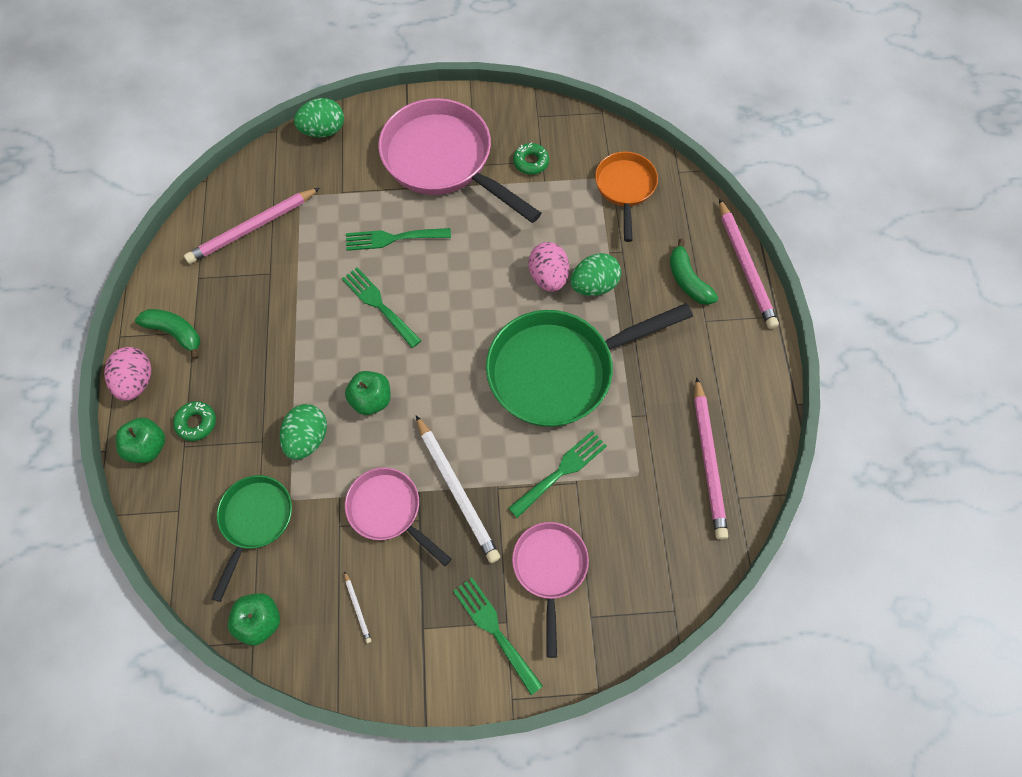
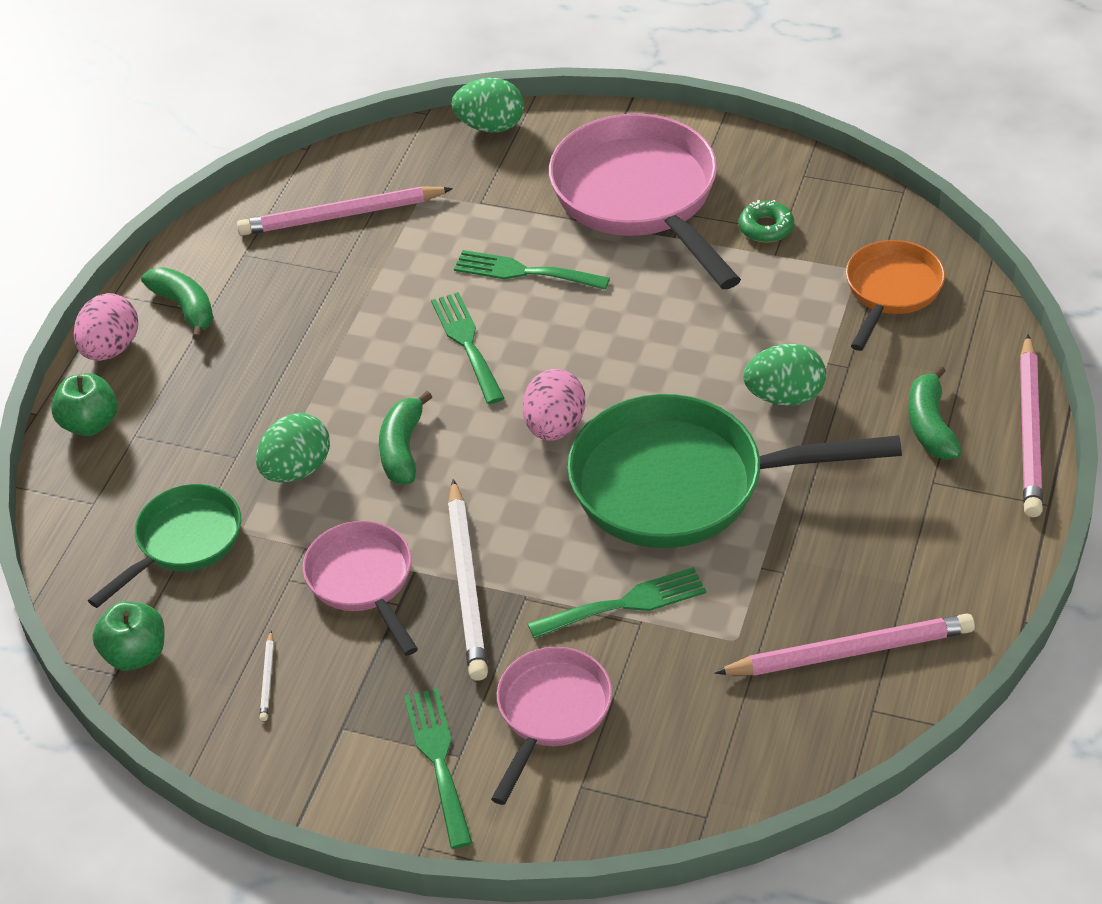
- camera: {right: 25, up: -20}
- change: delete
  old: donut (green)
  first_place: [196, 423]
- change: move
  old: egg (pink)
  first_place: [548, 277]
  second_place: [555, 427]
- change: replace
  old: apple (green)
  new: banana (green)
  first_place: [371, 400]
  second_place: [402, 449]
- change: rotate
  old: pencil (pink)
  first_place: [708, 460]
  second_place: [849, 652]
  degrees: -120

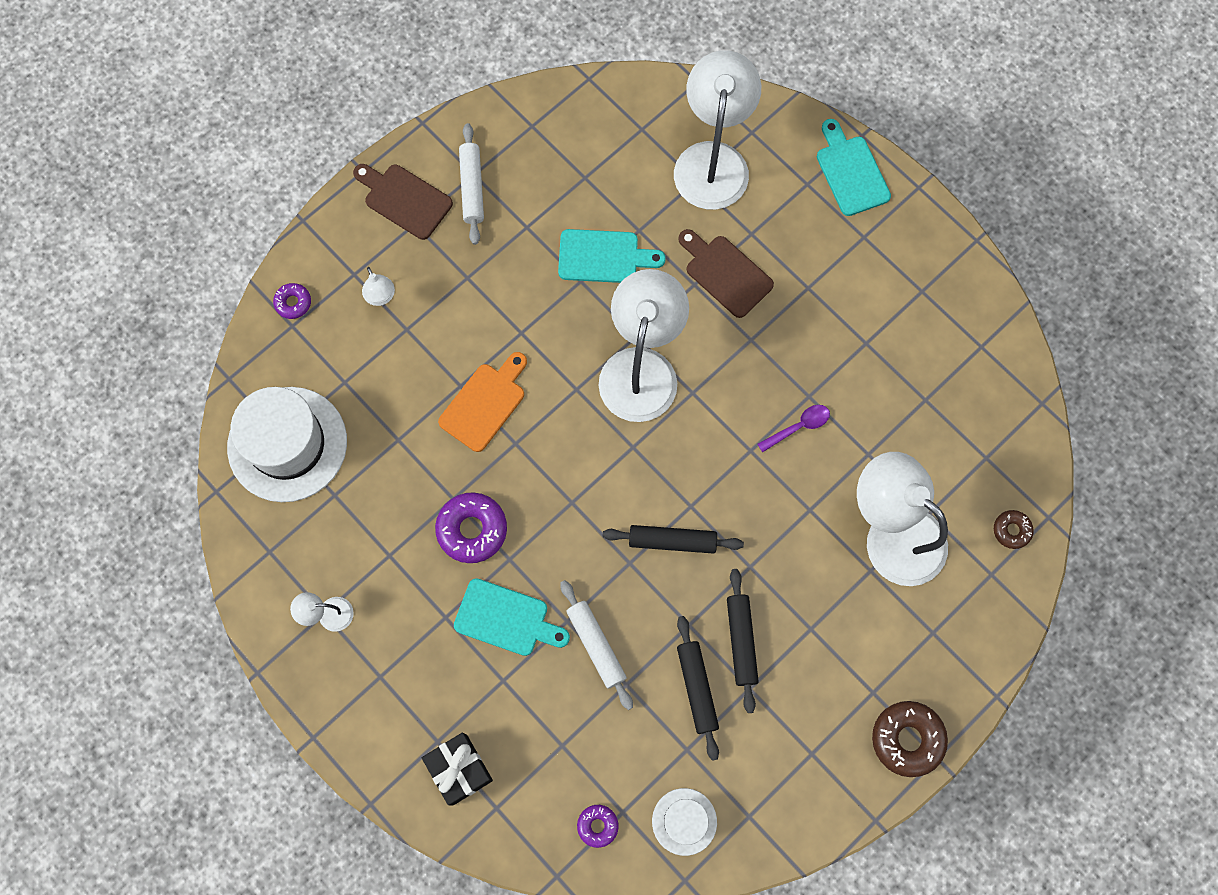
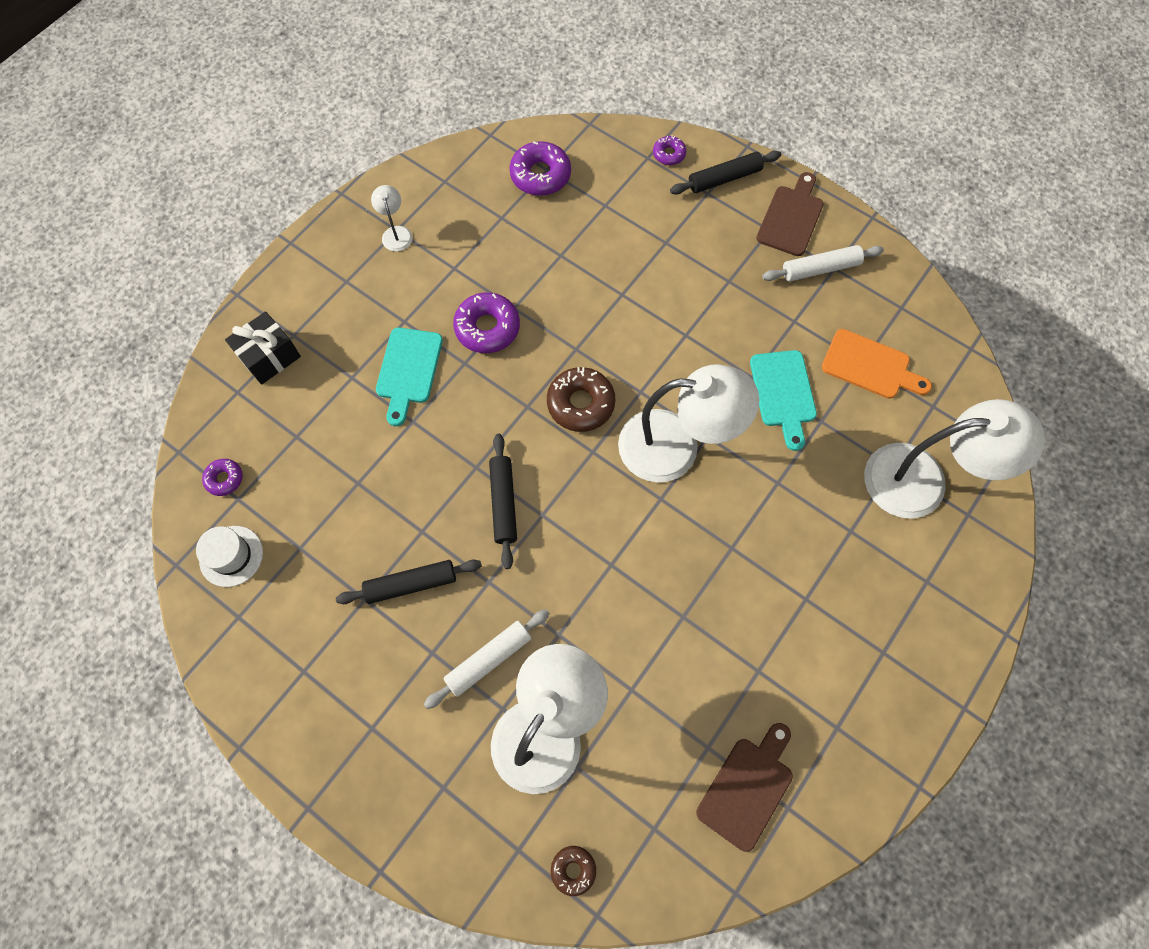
- camera: {right: 80, up: -5}
- change: delete
  old: lamp (white)
  first_place: [381, 297]
- change: delete
  old: spoon (purple)
  first_place: [798, 427]
- change: delete
  old: cutting board (turquoise)
  first_place: [850, 172]
- change: move
  old: cutting board (orange)
  first_place: [485, 403]
  second_place: [870, 366]
- change: move
  old: rolling pin (white)
  first_place: [596, 645]
  second_place: [489, 659]
- change: move
  old: rolling pin (black)
  first_place: [697, 688]
  second_place: [724, 178]
- change: move
  old: cutting board (brown)
  first_place: [725, 273]
  second_place: [747, 788]
- change: move
  old: donut (brown)
  first_place: [907, 739]
  second_place: [580, 403]
- change: replace
  old: hat (white)
  new: donut (purple)
  first_place: [287, 444]
  second_place: [540, 175]

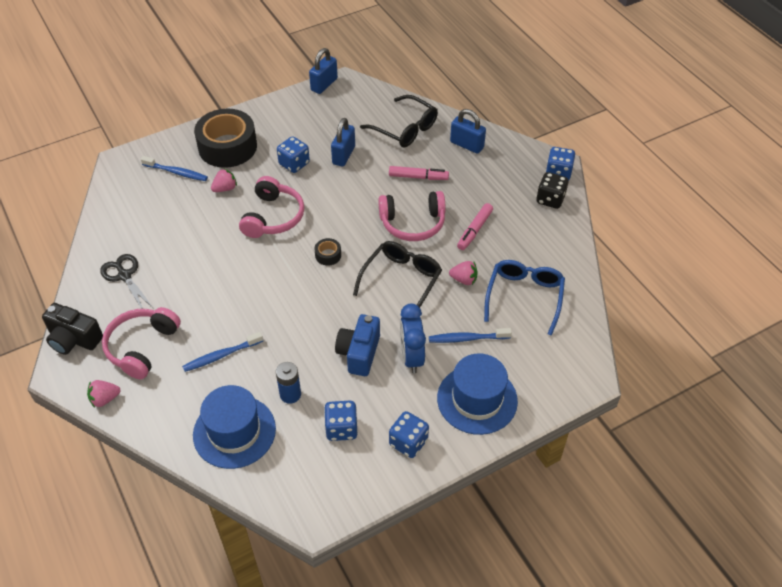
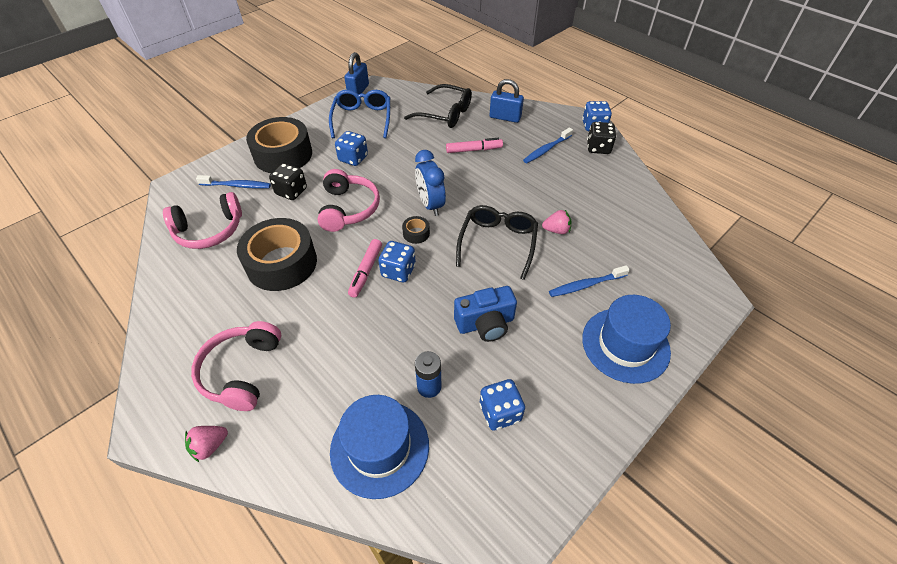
- camera: {right: -15, up: 0}
- change: delete
  old: camera (black)
  first_place: [74, 339]
- change: delete
  old: scissors (black)
  first_place: [124, 276]
- change: delete
  old: padlock (blue)
  first_place: [343, 155]
- change: insert
  new: tape (black)
  second_place: [281, 263]
- change: move
  old: toothbrush (blue)
  first_place: [221, 355]
  second_place: [546, 149]
- change: move
  old: headphones (pink)
  first_place: [413, 223]
  second_place: [209, 230]
- change: move
  old: dice (blue)
  first_place: [408, 442]
  second_place: [398, 271]
- change: move
  old: clock (blue)
  first_place: [411, 357]
  second_place: [430, 205]
- change: move
  old: marker (pink)
  first_place: [474, 230]
  second_place: [366, 271]
- change: move
  old: glasses (blue)
  first_place: [524, 297]
  second_place: [362, 119]
- change: replace
  old: strawberry (pink)
  new: dice (black)
  first_place: [225, 188]
  second_place: [291, 191]
- change: rotate
  old: camera (blue)
  first_place: [359, 353]
  second_place: [485, 324]
  degrees: -105

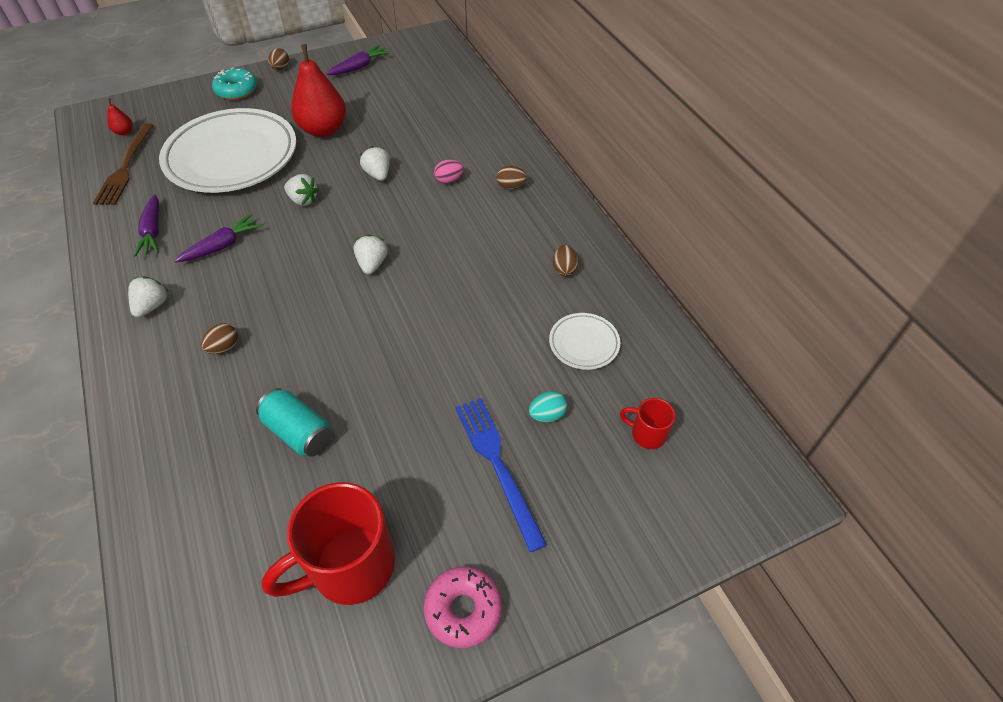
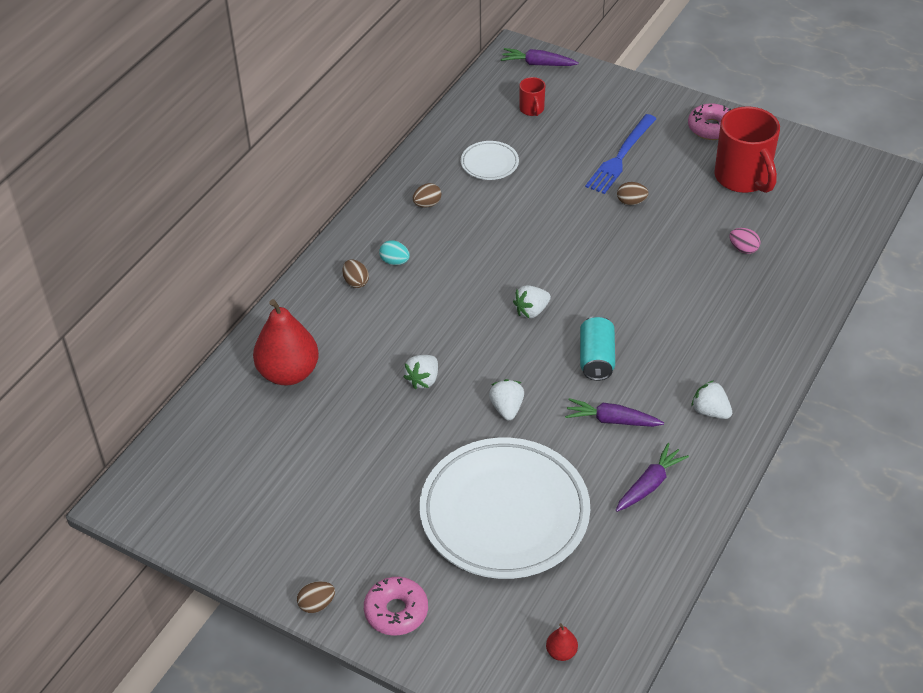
- camera: {right: -125, up: -5}
- change: delete
  old: fork (brown)
  first_place: [125, 167]
- change: move
  old: egg (brown)
  first_place: [224, 347]
  second_place: [631, 202]
- change: move
  old: can (turquoise)
  first_place: [299, 432]
  second_place: [596, 358]
- change: move
  old: pear (red)
  first_place: [323, 130]
  second_place: [288, 373]
- change: move
  old: carrot (purple)
  first_place: [359, 67]
  second_place: [538, 64]
- change: move
  old: egg (pink)
  first_place: [449, 180]
  second_place: [743, 249]
- change: move
  old: egg (turquoise)
  first_place: [547, 415]
  second_place: [394, 261]
- change: recolor
  old: donut (turquoise)
  new: donut (pink)
  first_place: [236, 90]
  second_place: [396, 611]
- change: rotate
  old: strawberry (white)
  first_place: [152, 306]
  second_place: [710, 411]
  degrees: 60
- change: rotate
  old: mug (red)
  first_place: [350, 567]
  second_place: [743, 178]
  degrees: 45

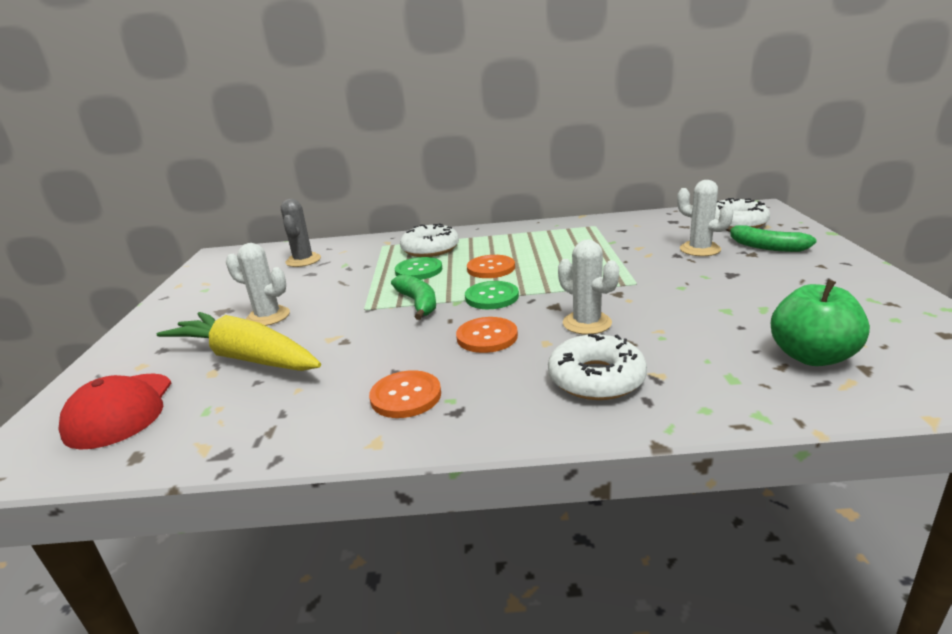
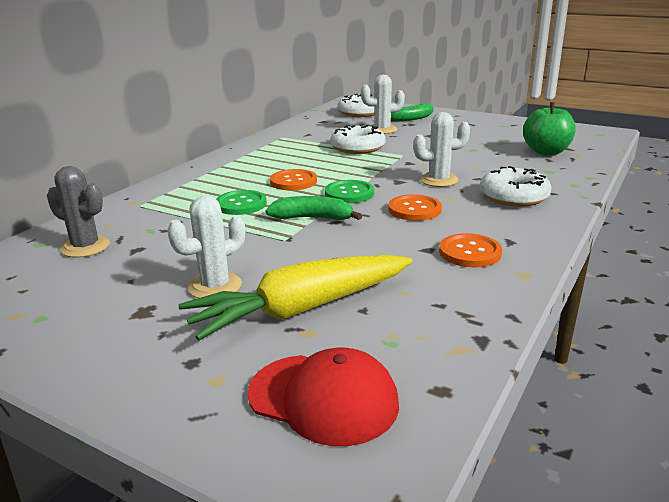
- camera: {right: -60, up: 0}
- change: move
  old: donut (white)
  first_place: [430, 249]
  second_place: [357, 147]

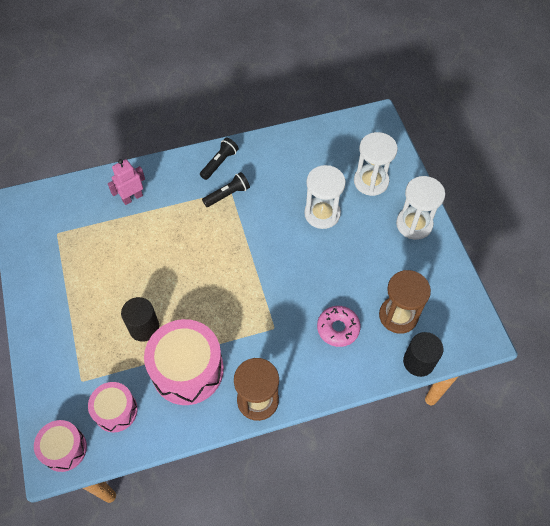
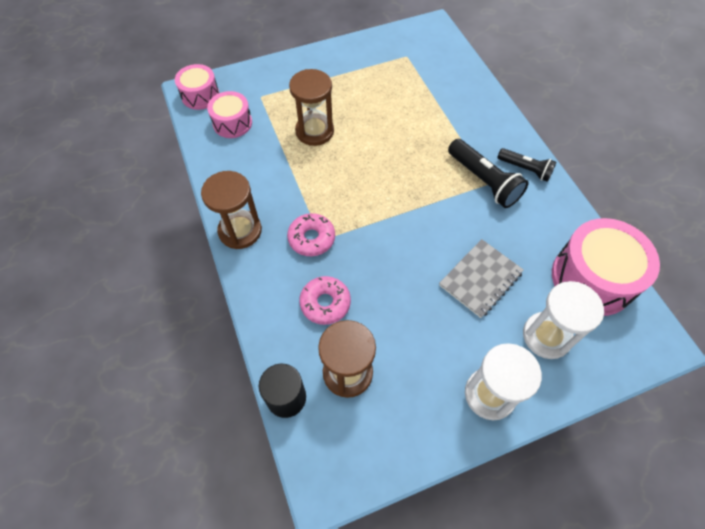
- camera: {right: 85, up: 0}
- change: delete
  old: robot (pink)
  first_place: [132, 197]
- change: insert
  new: donut (pink)
  second_place: [311, 238]
- change: move
  old: drum (pink)
  first_place: [187, 370]
  second_place: [592, 278]
- change: replace
  old: cylinder (black)
  new: hourglass (brown)
  first_place: [144, 327]
  second_place: [314, 131]
- change: replace
  old: hourglass (white)
  new: notebook (grey)
  first_place: [322, 214]
  second_place: [480, 279]
- change: resize
  old: flashlight (black)
  first_place: [227, 194]
  second_place: [484, 181]
  factor: 1.55

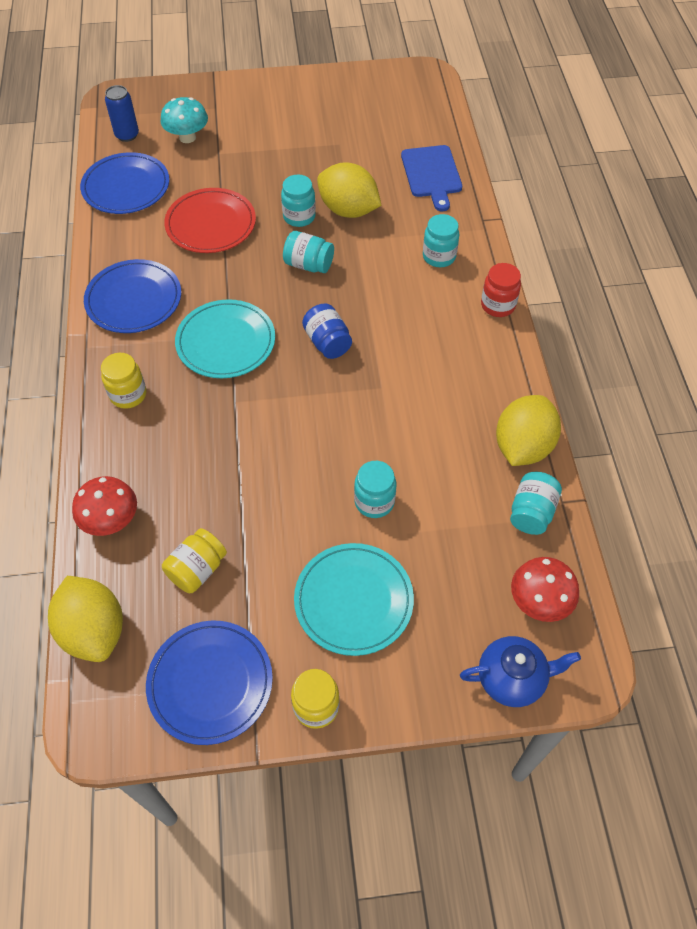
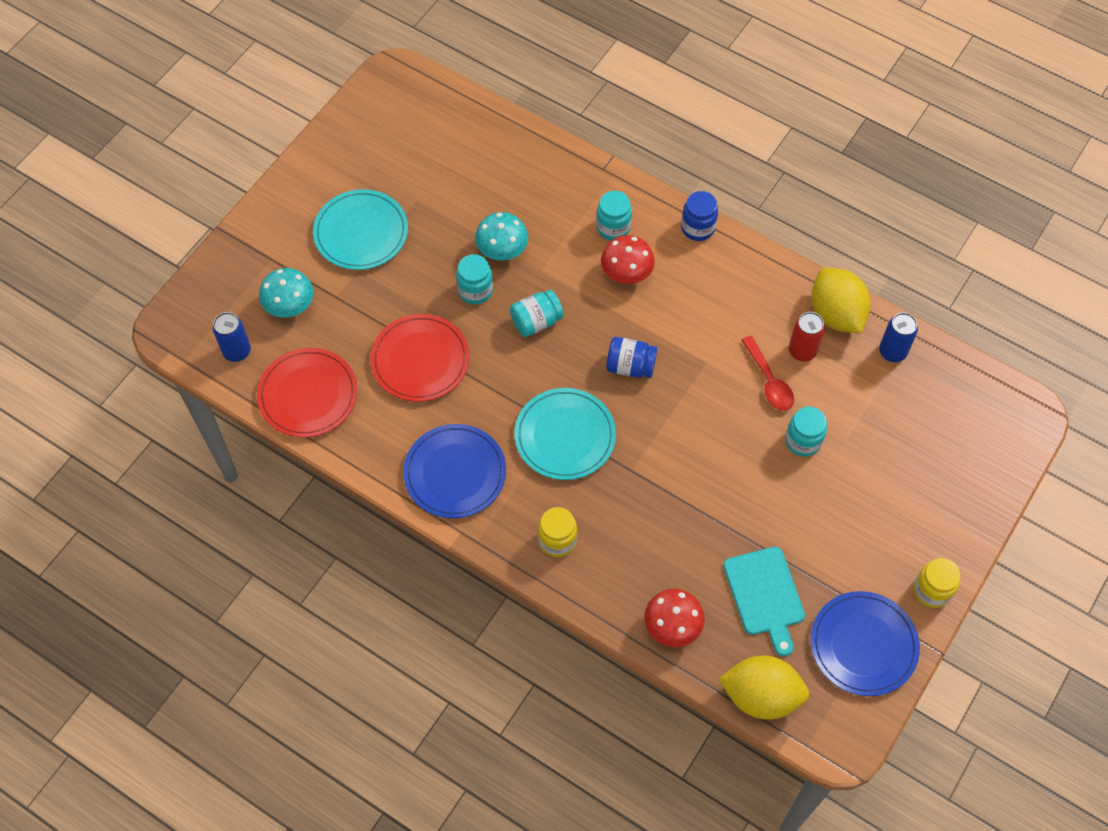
- camera: {right: -50, up: 5}
- change: delete
  old: cutting board (blue)
  first_place: [431, 174]
- change: delete
  old: teapot (blue)
  first_place: [512, 679]
- change: insert
  new: spoon (red)
  second_place: [769, 381]
- change: insert
  new: can (red)
  second_place: [802, 351]
- change: move
  old: plate (turquoise)
  first_place: [353, 600]
  second_place: [361, 232]
- change: move
  old: mushroom (red)
  first_place: [539, 601]
  second_place: [626, 273]
- change: replace
  old: jar (yellow)
  new: cutting board (turquoise)
  first_place: [197, 569]
  second_place: [765, 595]
- change: replace
  old: lemon (yellow)
  new: mushroom (turquoise)
  first_place: [348, 210]
  second_place: [502, 251]
- change: replace
  old: jar (turquoise)
  new: can (blue)
  first_place: [531, 512]
  second_place: [892, 352]
- change: recolor
  old: plate (blue)
  new: plate (red)
  first_place: [126, 187]
  second_place: [308, 395]
- change: recolor
  old: jar (red)
  new: jar (blue)
  first_place: [498, 305]
  second_place: [698, 228]

